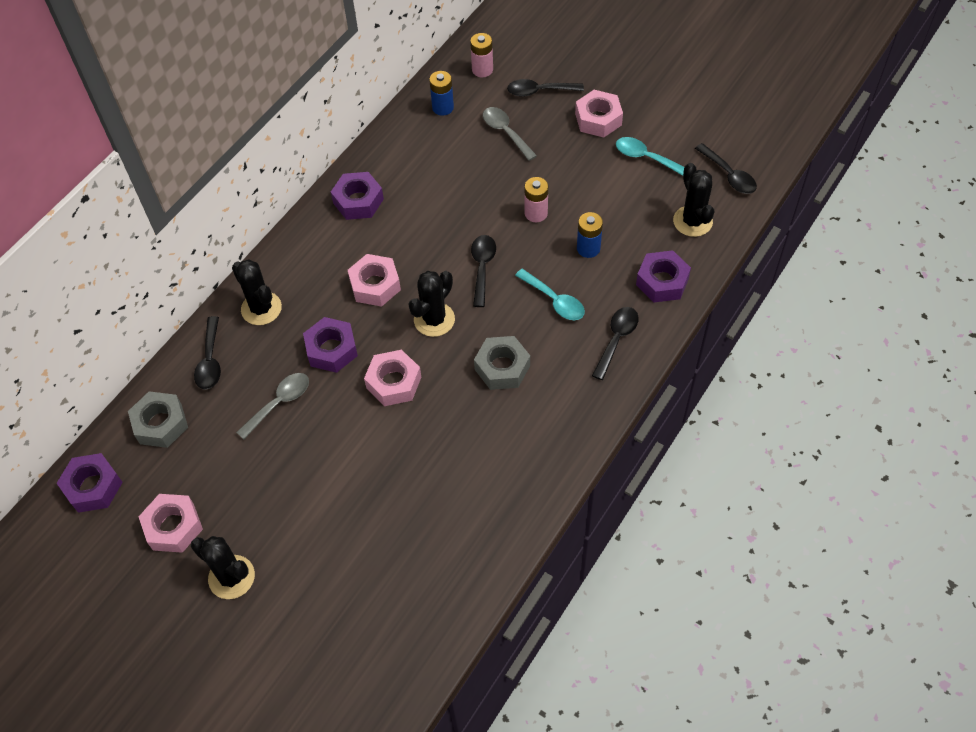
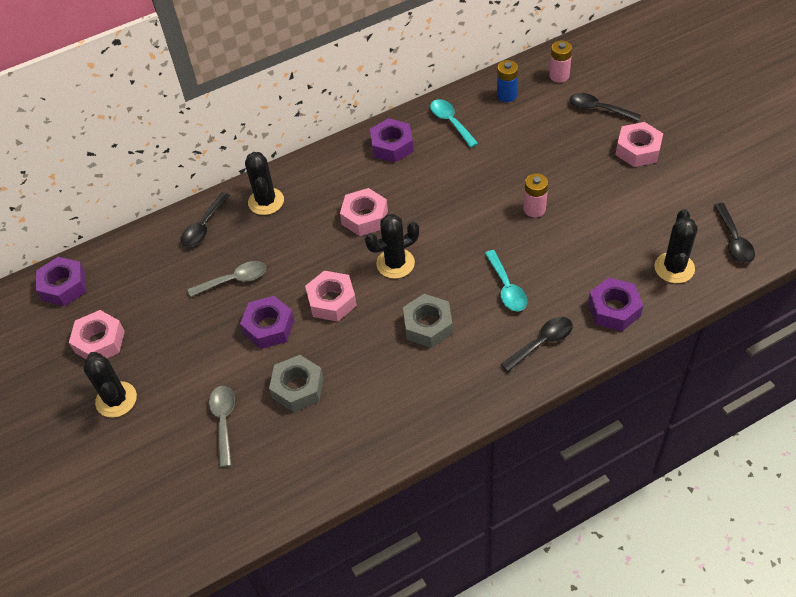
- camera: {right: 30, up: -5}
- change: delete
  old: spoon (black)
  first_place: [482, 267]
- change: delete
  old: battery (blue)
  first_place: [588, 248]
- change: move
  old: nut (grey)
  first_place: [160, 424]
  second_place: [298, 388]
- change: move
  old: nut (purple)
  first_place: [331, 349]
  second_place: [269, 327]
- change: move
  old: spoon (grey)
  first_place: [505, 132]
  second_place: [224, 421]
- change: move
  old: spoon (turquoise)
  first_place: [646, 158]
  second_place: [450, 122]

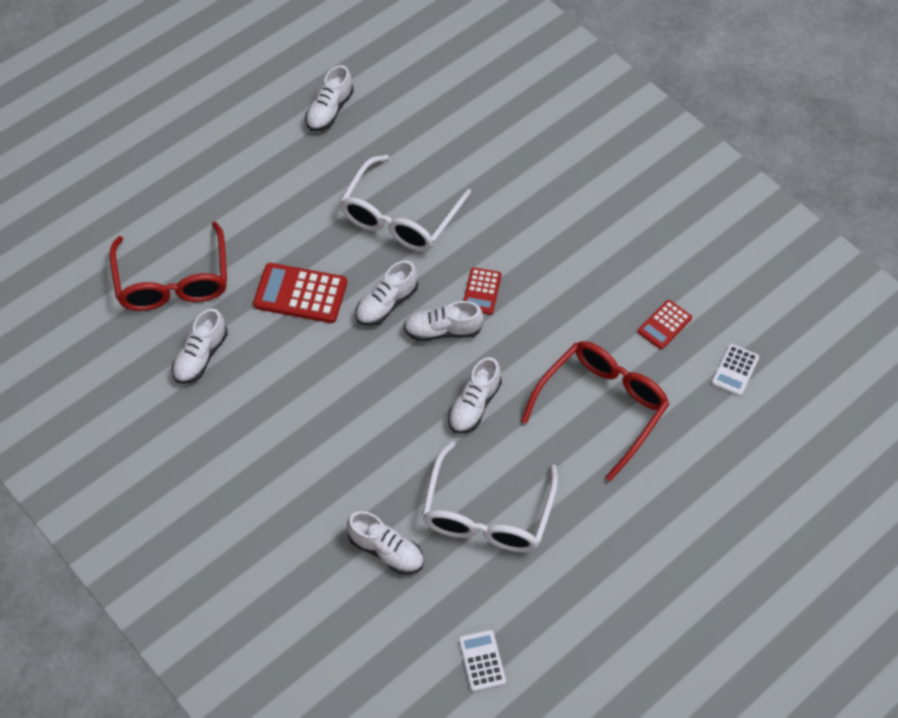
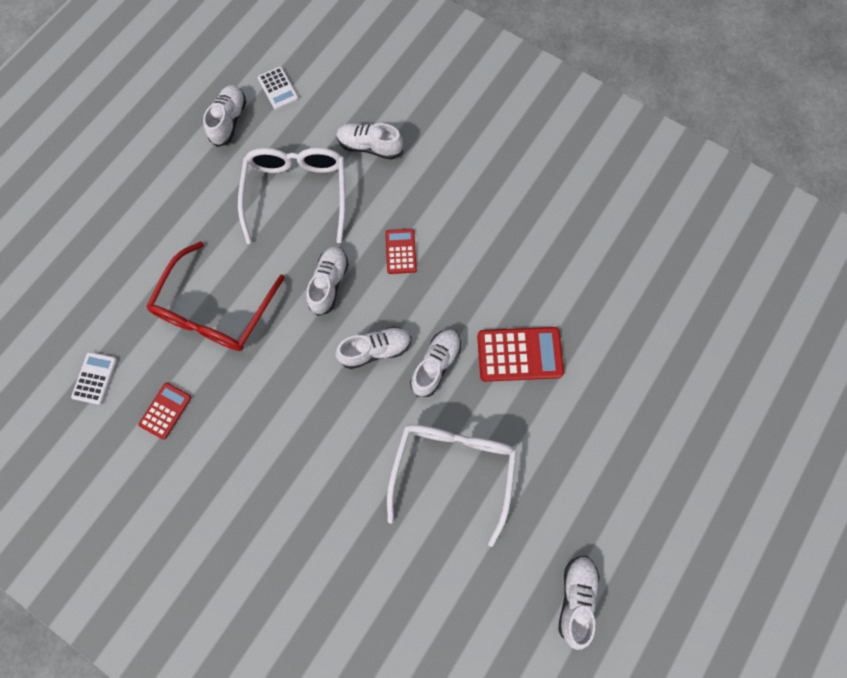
- camera: {right: 165, up: 15}
- change: delete
  old: glasses (red)
  first_place: [173, 281]
- change: move
  old: shoe (white)
  first_place: [201, 356]
  second_place: [229, 121]
- change: move
  old: calculator (red)
  first_place: [481, 291]
  second_place: [401, 251]

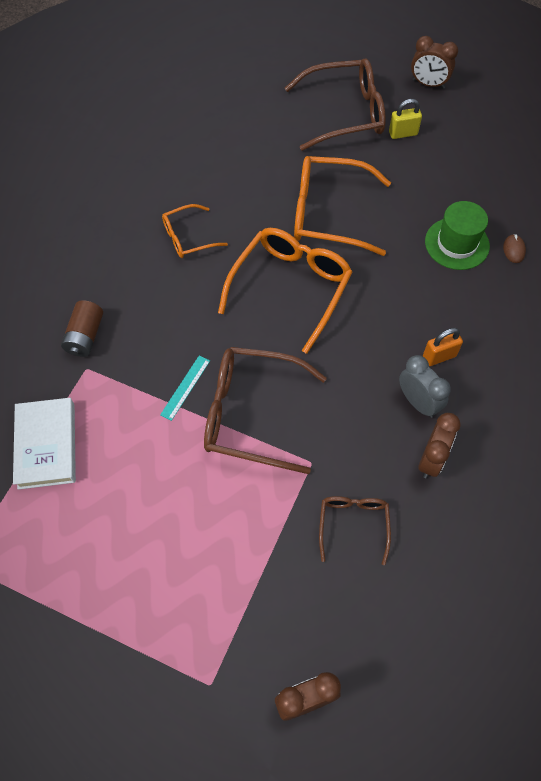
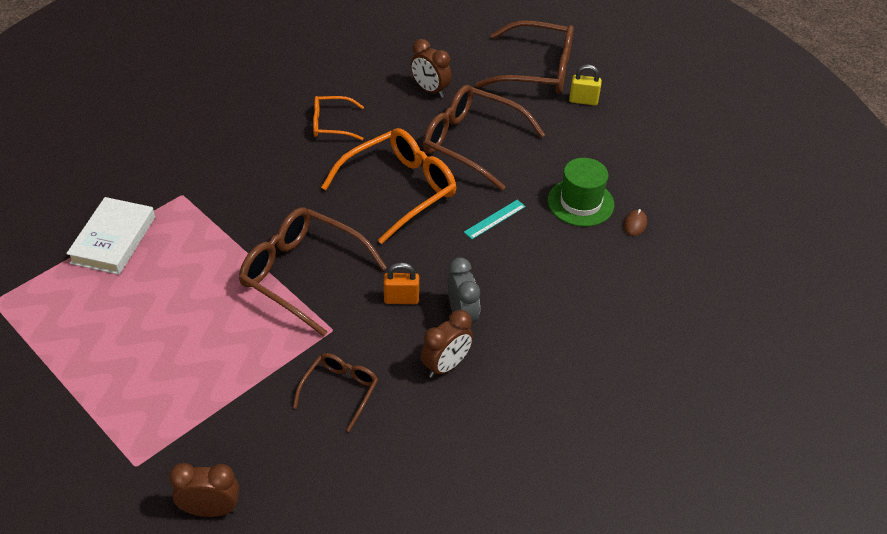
- camera: {right: 20, up: -15}
- change: delete
  old: battery (brown)
  first_place: [85, 336]
- change: move
  old: ruler (turquoise)
  first_place: [185, 387]
  second_place: [495, 219]
- change: move
  old: clock (brown)
  first_place: [428, 84]
  second_place: [430, 90]
- change: move
  old: padlock (orange)
  first_place: [439, 356]
  second_place: [401, 299]
- change: recolor
  old: glasses (orange)
  new: glasses (brown)
  first_place: [329, 214]
  second_place: [472, 143]

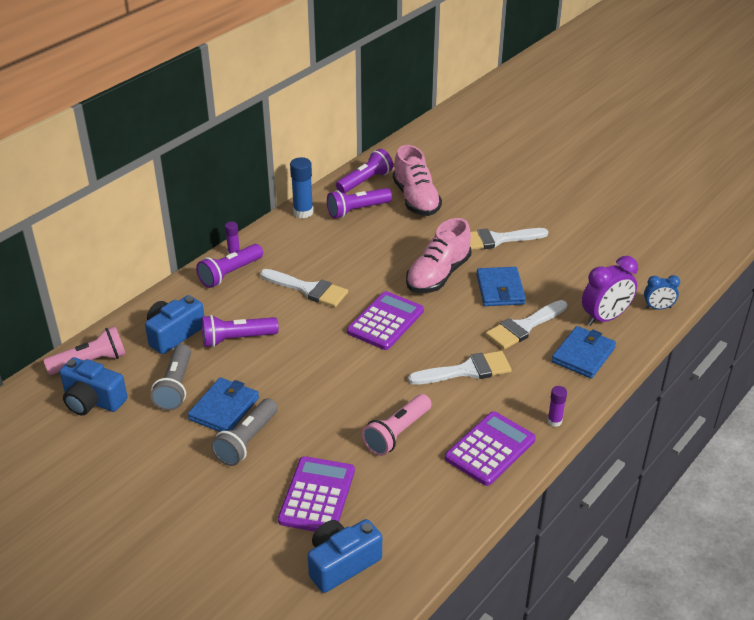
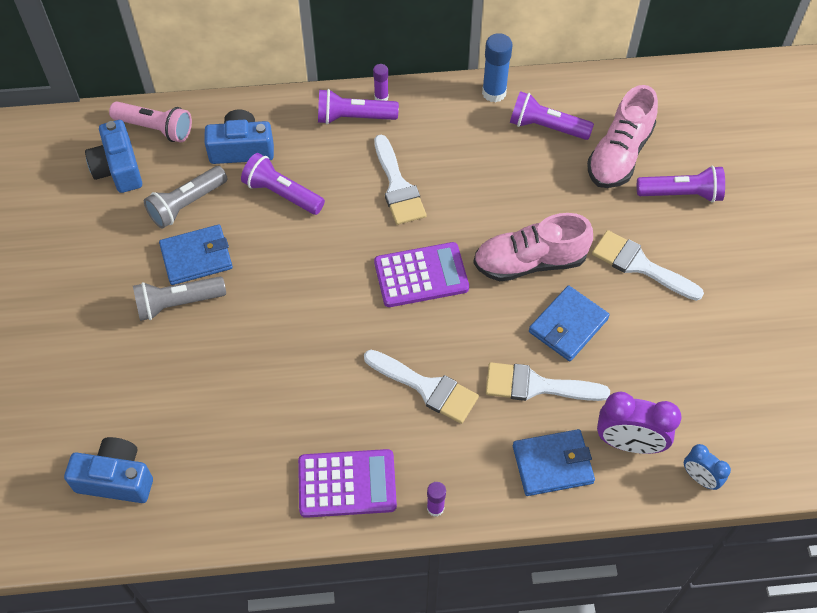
- camera: {right: 45, up: 20}
- change: delete
  old: calculator (purple)
  first_place: [317, 496]
- change: delete
  old: flashlight (pink)
  first_place: [397, 433]
- change: move
  old: flashlight (purple)
  first_place: [365, 181]
  second_place: [681, 194]

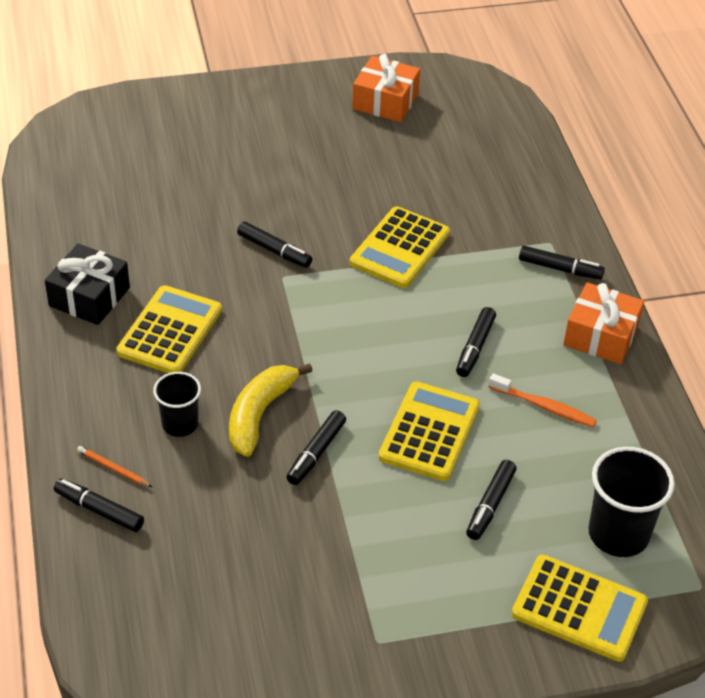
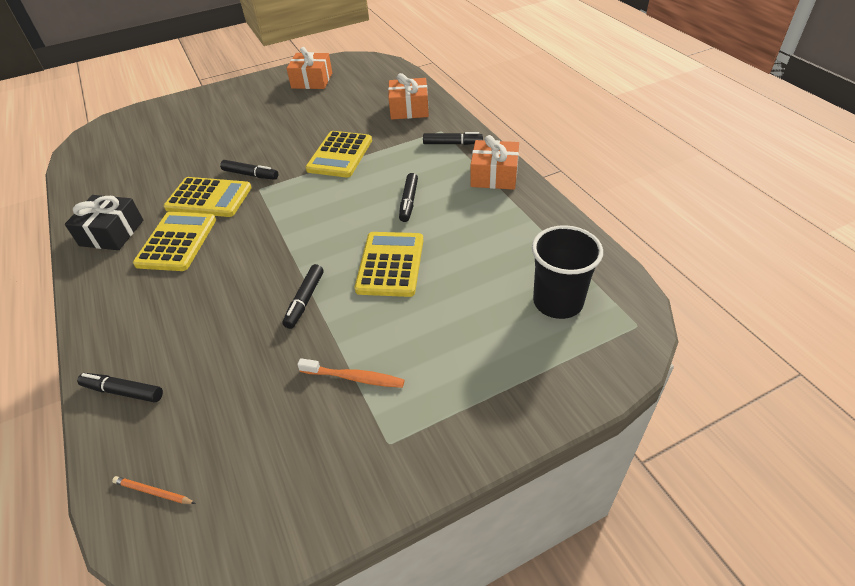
- camera: {right: -10, up: 0}
- change: delete
  old: cup (black)
  first_place: [180, 424]
- change: delete
  old: banana (yellow)
  first_place: [260, 414]
- change: delete
  old: marker (black)
  first_place: [490, 505]
- change: insert
  new: gift (orange)
  second_place: [409, 109]
- change: move
  old: pencil (orange)
  first_place: [113, 468]
  second_place: [153, 492]
- change: move
  old: toothbrush (orange)
  first_place: [543, 406]
  second_place: [353, 377]
- change: move
  old: calculator (yellow)
  first_place: [579, 608]
  second_place: [209, 198]

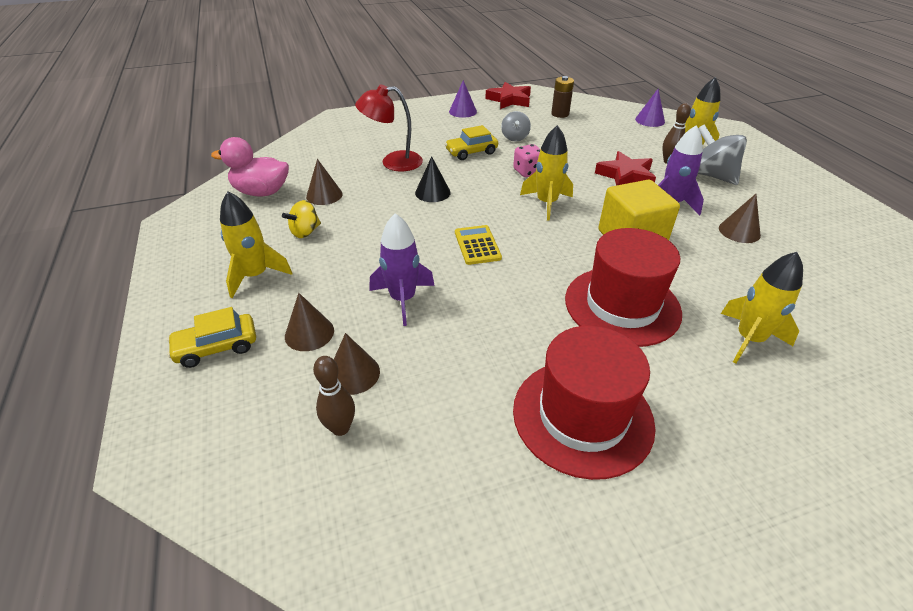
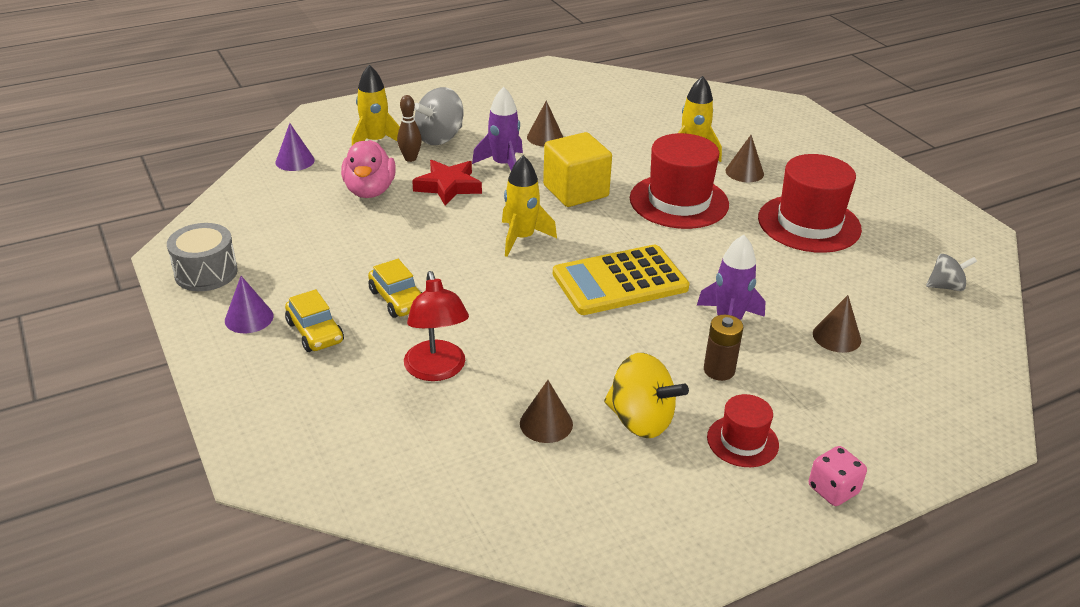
- camera: {right: -100, up: -5}
- change: delete
  old: bowling pin (brown)
  first_place: [340, 428]
- change: delete
  old: cone (black)
  first_place: [432, 192]
- change: move
  old: car (yellow)
  first_place: [217, 347]
  second_place: [315, 332]
- change: move
  old: duck (pink)
  first_place: [261, 192]
  second_place: [370, 191]
- change: move
  old: cone (brown)
  first_place: [309, 333]
  second_place: [744, 172]
- change: move
  old: spinning top (grey)
  first_place: [515, 137]
  second_place: [946, 286]
- change: move
  old: dice (pink)
  first_place: [527, 172]
  second_place: [833, 490]
- change: move
  old: battery (brown)
  first_place: [560, 114]
  second_place: [719, 370]
- change: replace
  old: rocket (yellow)
  new: hat (red)
  first_place: [255, 276]
  second_place: [742, 441]
- change: replace
  old: star (red)
  new: drum (grey)
  first_place: [509, 100]
  second_place: [206, 273]
- change: resize
  old: spinning top (yellow)
  first_place: [305, 232]
  second_place: [640, 420]
  factor: 1.67
- change: resize
  old: calculator (yellow)
  first_place: [477, 245]
  second_place: [620, 281]
  factor: 1.91

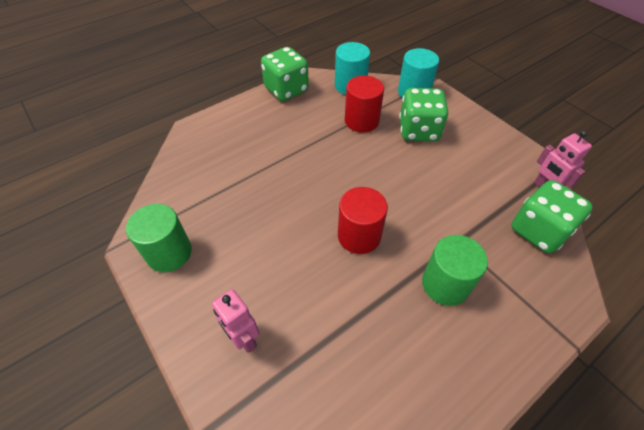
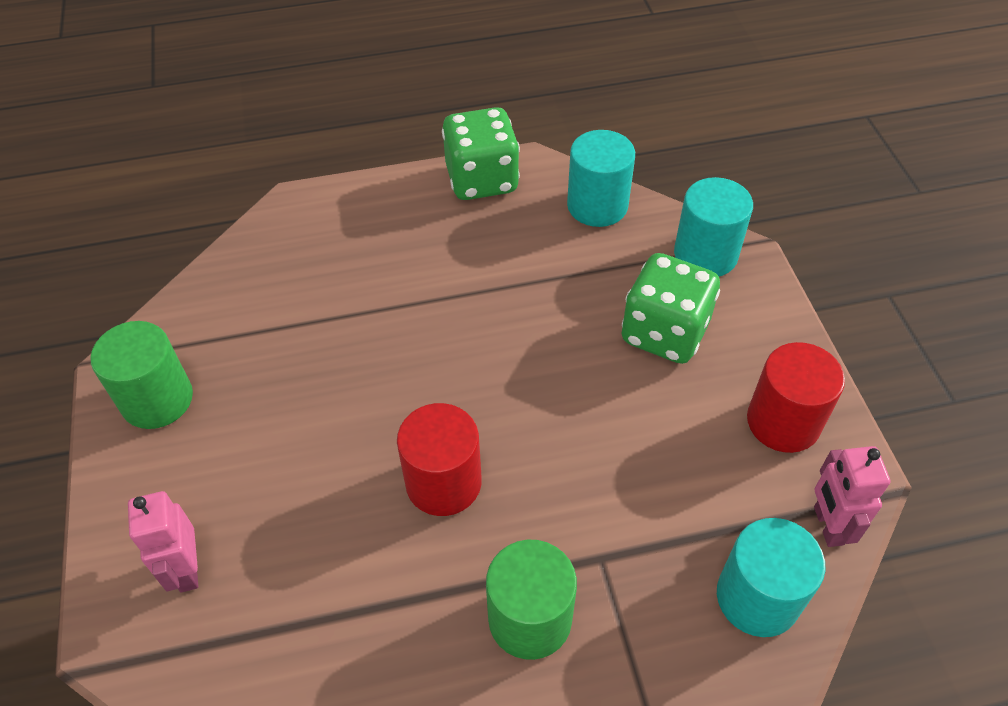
- camera: {right: 25, up: 0}
- change: move
  old: cylinder (red)
  first_place: [361, 121]
  second_place: [783, 422]
- change: replace
  old: dice (green)
  new: cylinder (turquoise)
  first_place: [538, 231]
  second_place: [757, 597]

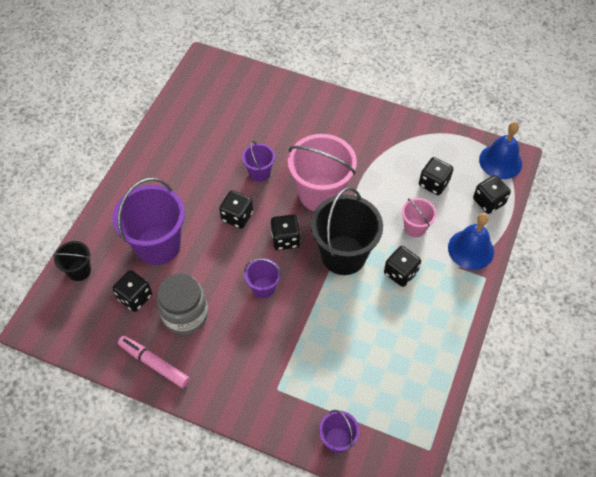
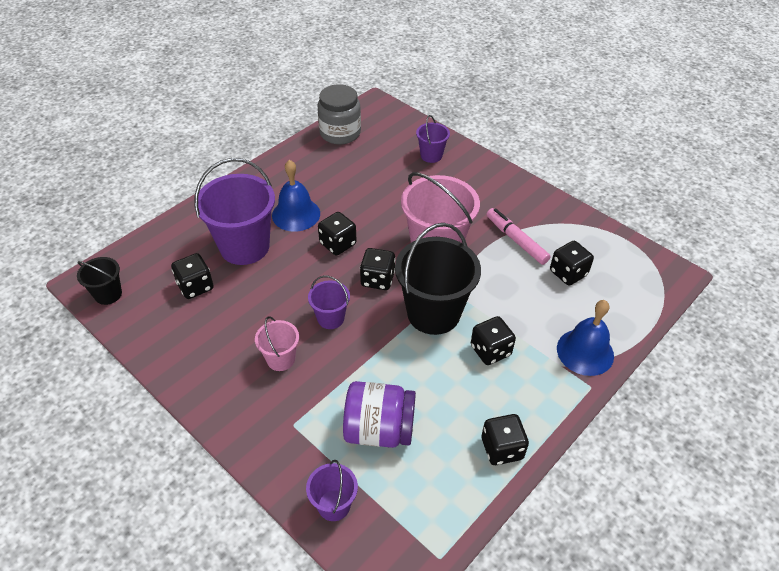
- camera: {right: 20, up: -10}
- change: insert
  new: jar (purple)
  second_place: [379, 430]
- change: move
  old: bucket (black)
  first_place: [79, 270]
  second_place: [108, 294]
- change: move
  old: marker (pink)
  first_place: [154, 364]
  second_place: [516, 240]
- change: move
  old: jar (grey)
  first_place: [185, 314]
  second_place: [340, 133]
- change: move
  old: bucket (purple)
  first_place: [259, 173]
  second_place: [431, 155]
- change: move
  old: bucket (pink)
  first_place: [415, 227]
  second_place: [281, 359]
- change: move
  old: dice (black)
  first_place: [488, 202]
  second_place: [502, 448]
- change: move
  old: bell (blue)
  first_place: [500, 161]
  second_place: [296, 214]

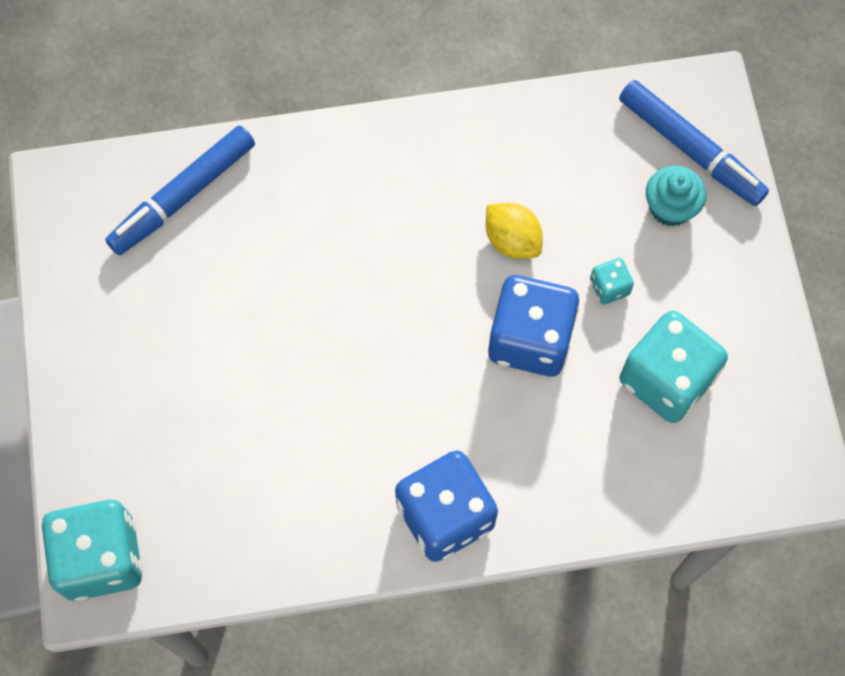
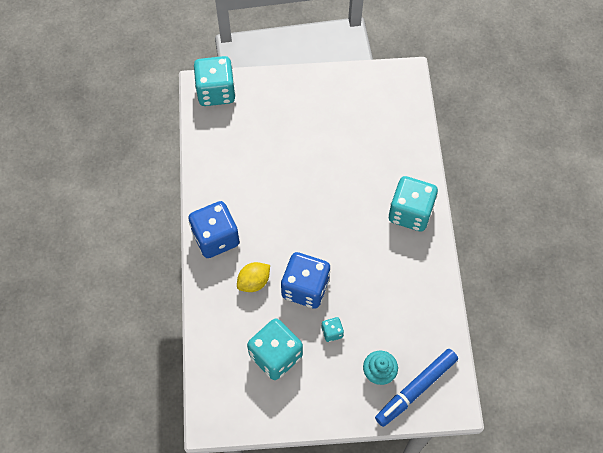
- camera: {right: 95, up: -5}
- change: delete
  old: marker (blue)
  first_place: [183, 196]
- change: insert
  new: dice (turquoise)
  second_place: [410, 212]
- change: move
  old: lemon (yellow)
  first_place: [512, 240]
  second_place: [254, 282]

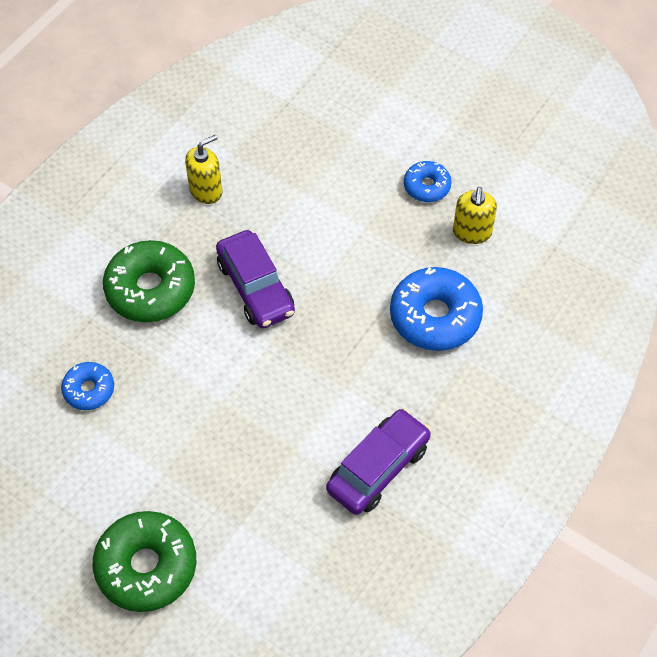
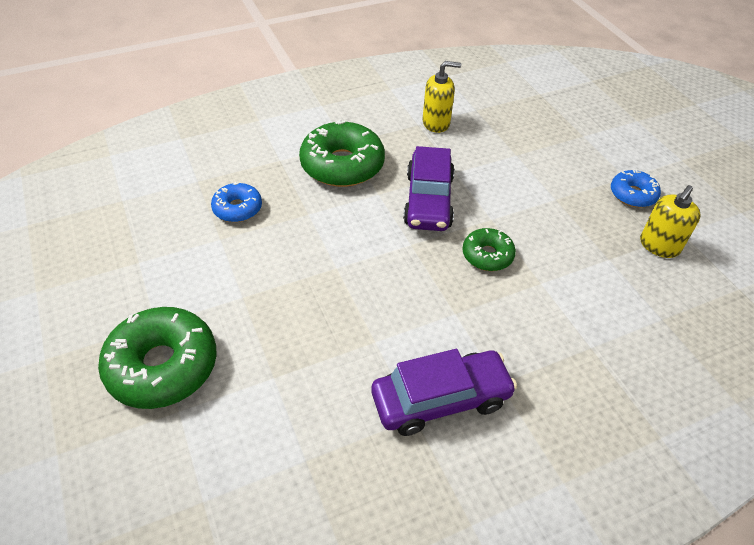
- camera: {right: 30, up: -10}
- change: delete
  old: donut (blue)
  first_place: [435, 316]
- change: insert
  new: donut (green)
  second_place: [487, 255]

